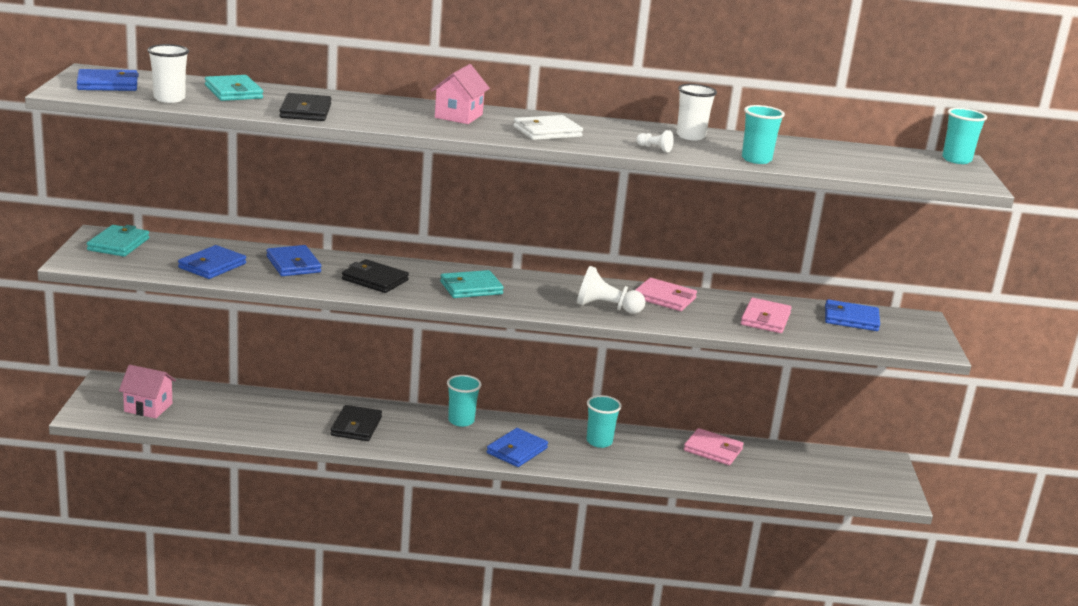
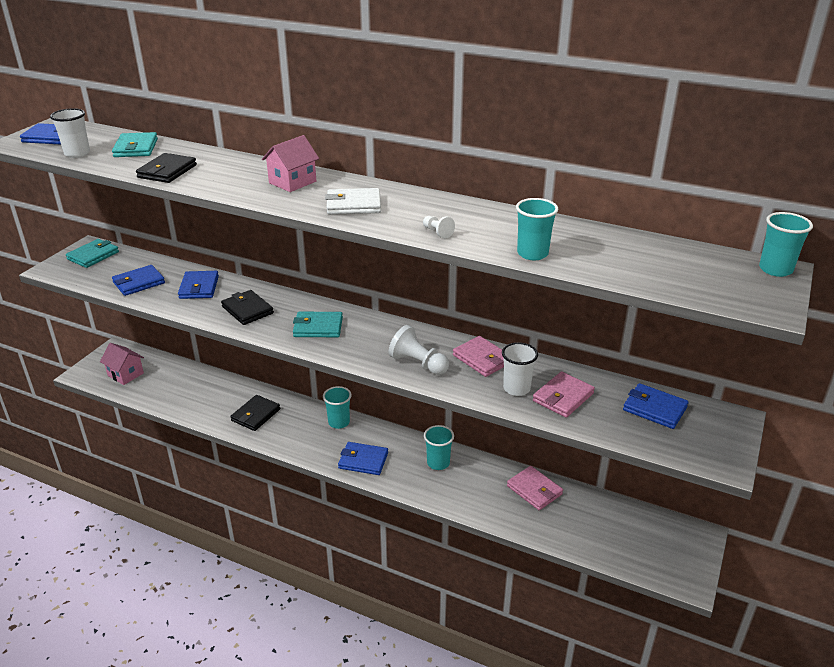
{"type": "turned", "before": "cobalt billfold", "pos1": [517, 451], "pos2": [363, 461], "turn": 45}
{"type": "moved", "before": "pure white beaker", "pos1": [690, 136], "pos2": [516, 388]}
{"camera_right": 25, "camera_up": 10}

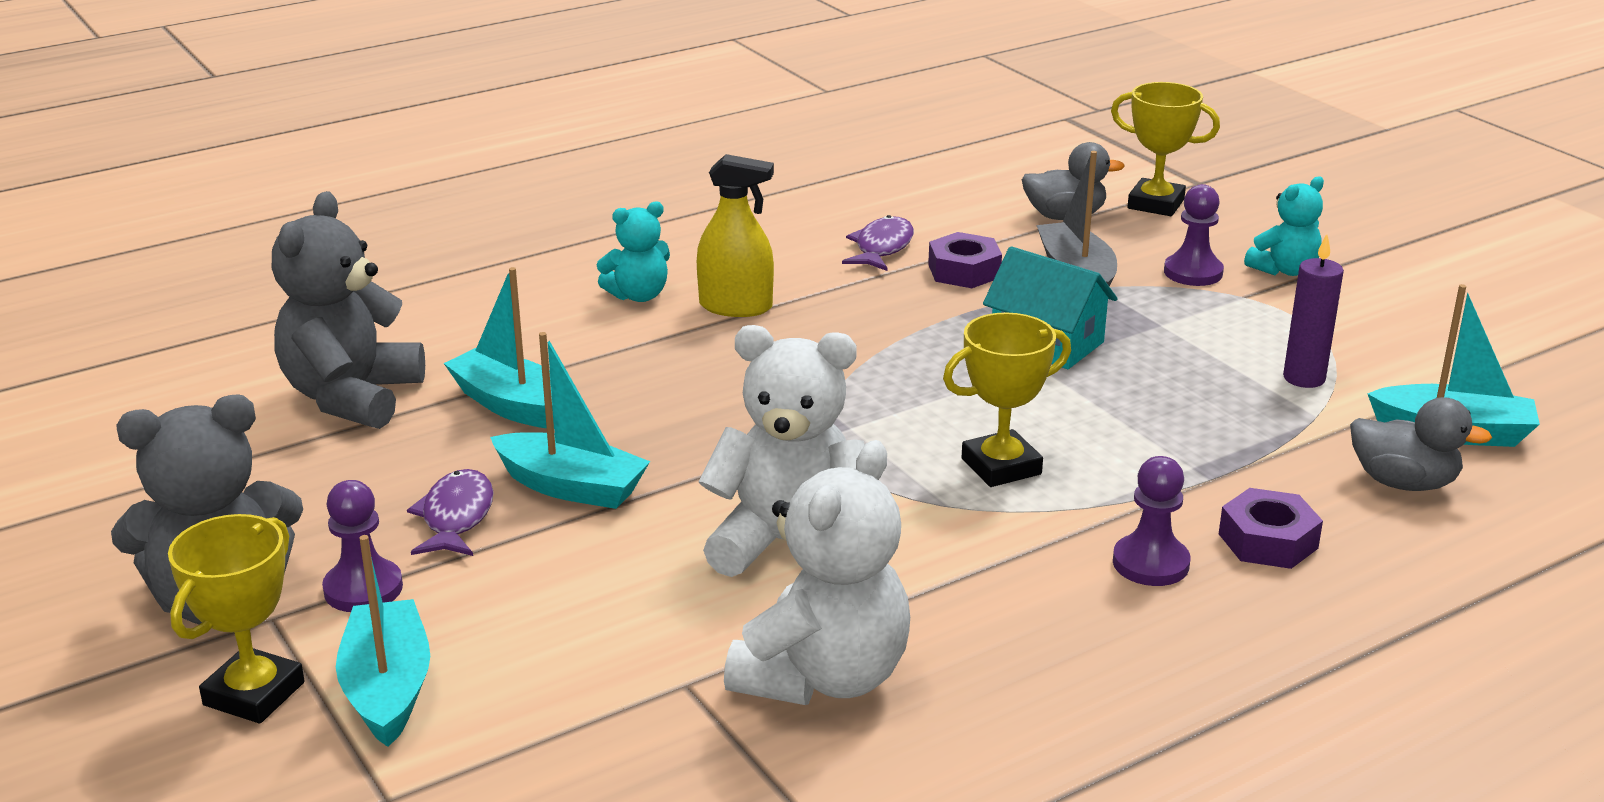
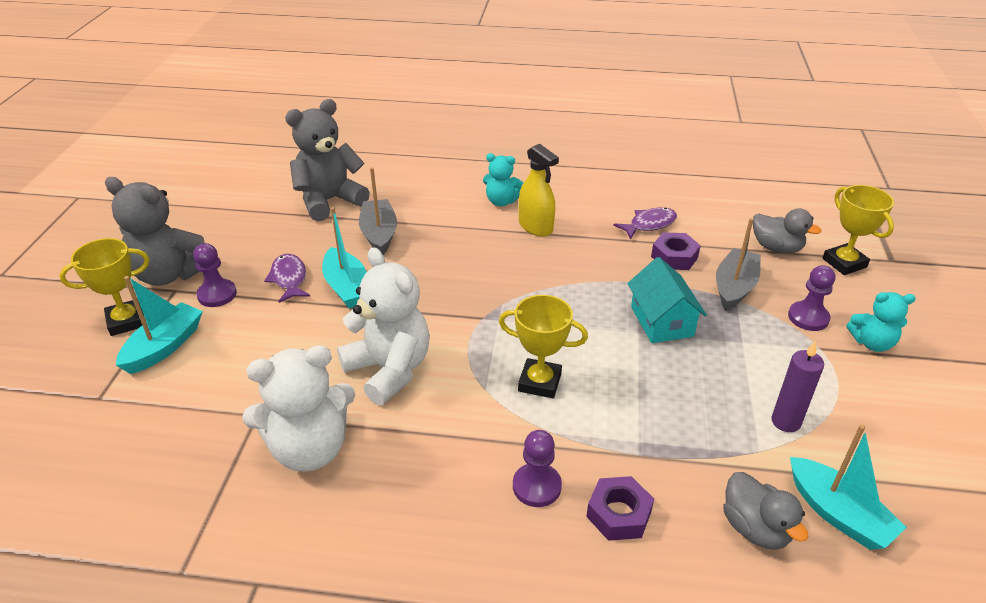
{"type": "turned", "before": "purple fish figure", "pos1": [456, 517], "pos2": [289, 279], "turn": -60}
{"type": "recoloured", "before": "turquoise sailboat", "after": "ash-grey sailboat", "pos1": [512, 405], "pos2": [379, 234]}
{"camera_right": 40, "camera_up": 10}

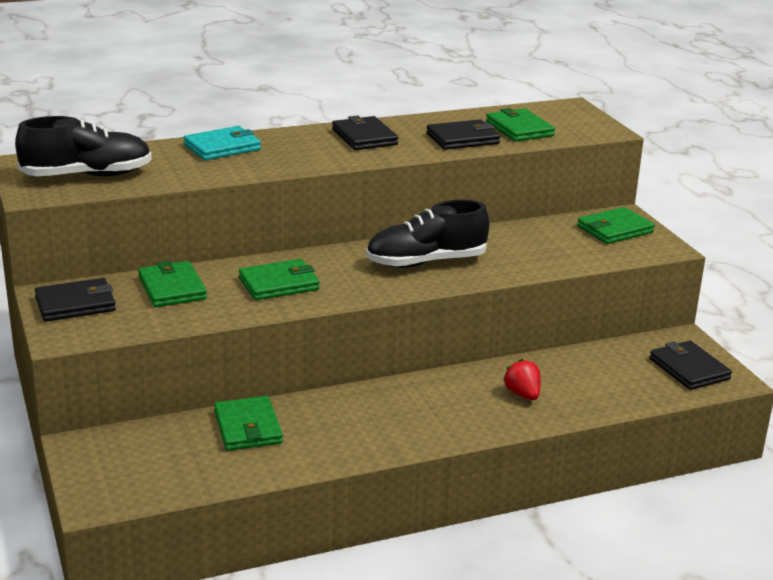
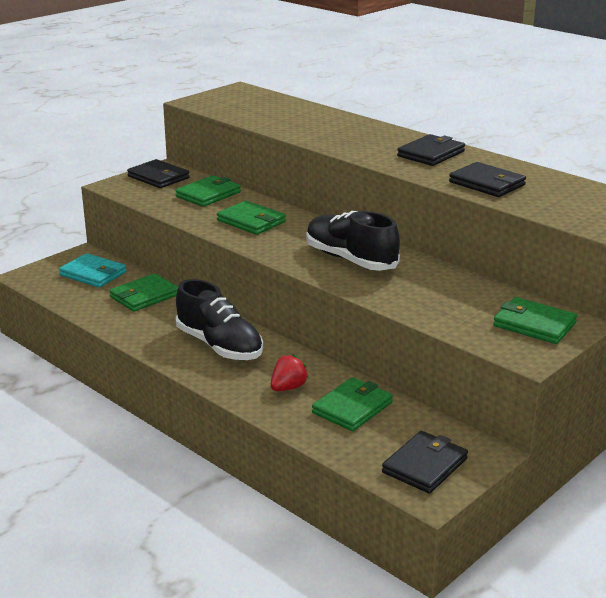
{"type": "moved", "before": "jet-black lace-up shoe", "pos1": [87, 176], "pos2": [219, 346]}
{"type": "moved", "before": "turquoise billfold", "pos1": [222, 147], "pos2": [93, 274]}
{"type": "moved", "before": "emerald billfold", "pos1": [519, 129], "pos2": [352, 408]}
{"camera_right": 65, "camera_up": 0}

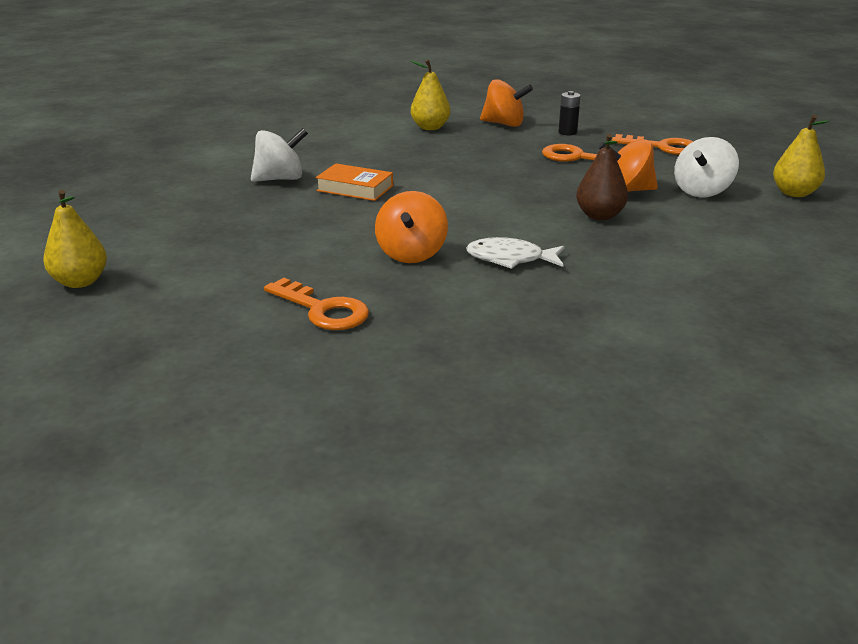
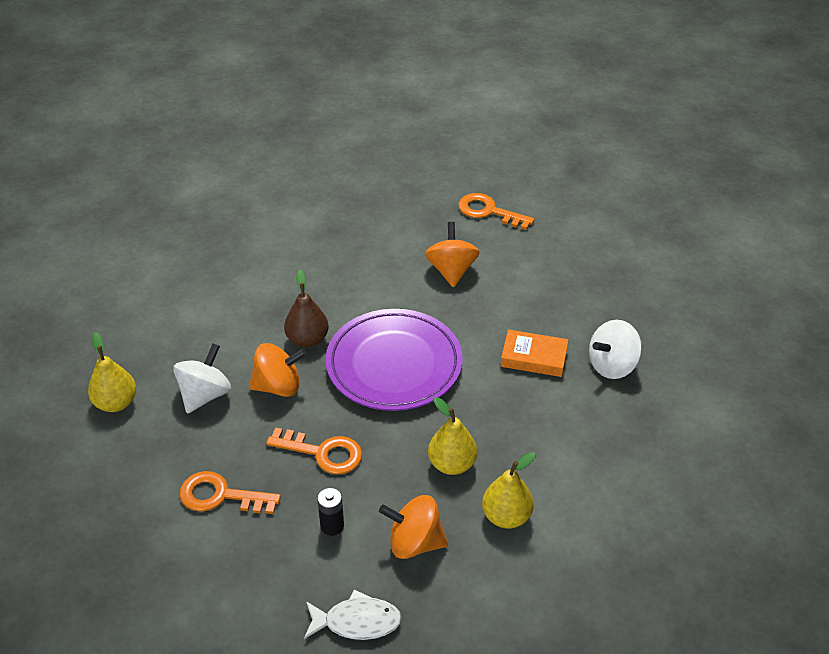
{"type": "moved", "before": "yellow pear", "pos1": [80, 282], "pos2": [452, 464]}
{"type": "moved", "before": "pure white fish figure", "pos1": [510, 259], "pos2": [357, 622]}
{"type": "added", "after": "purple dinner plate", "pos2": [394, 365]}
{"camera_right": 170, "camera_up": 15}

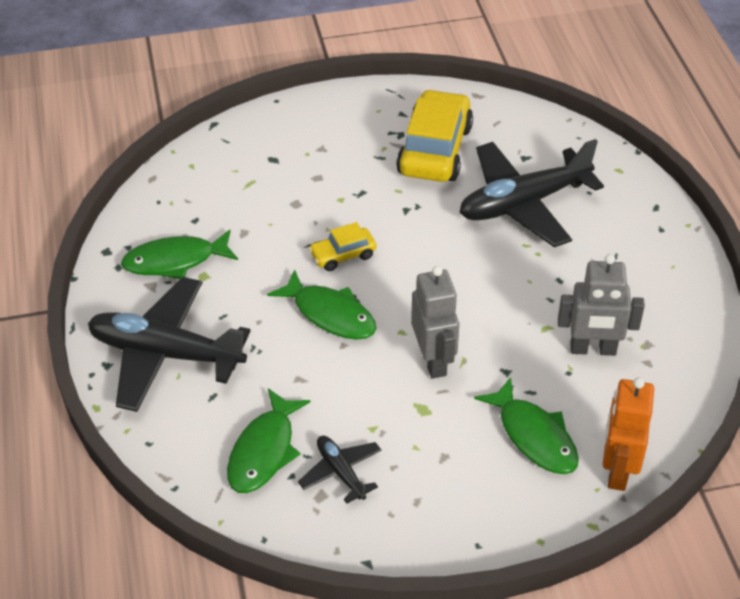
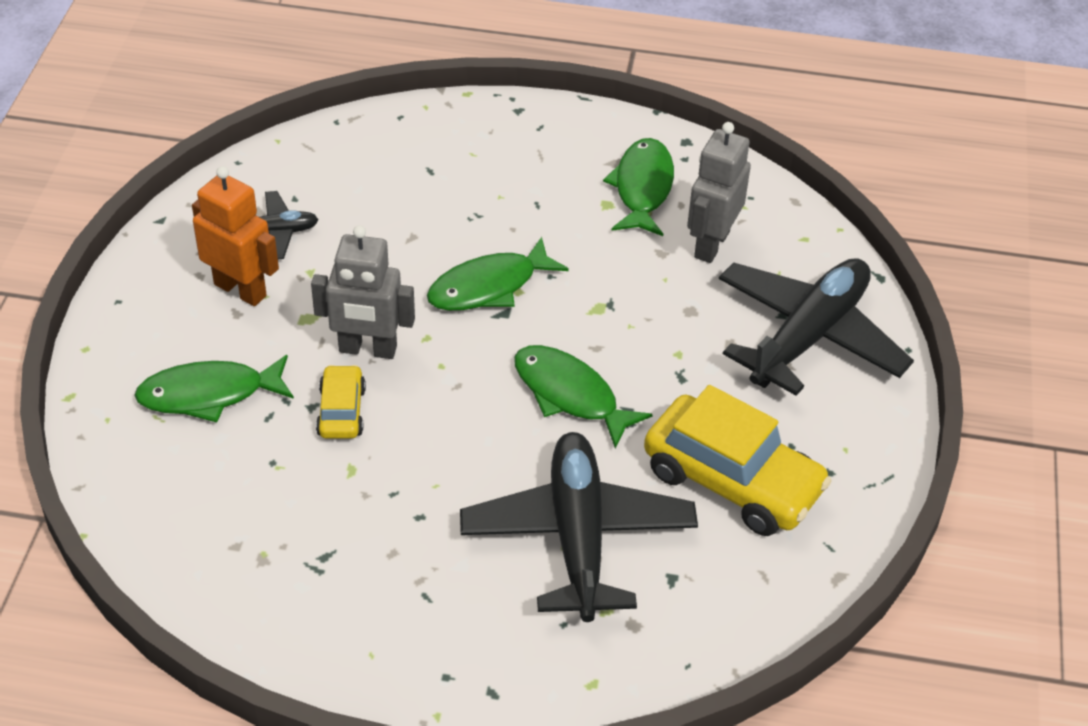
{"type": "moved", "before": "jet-black plane", "pos1": [166, 354], "pos2": [808, 336]}
{"type": "moved", "before": "emerald fish figure", "pos1": [264, 451], "pos2": [570, 395]}
{"type": "moved", "before": "yellow car", "pos1": [343, 255], "pos2": [341, 411]}
{"type": "moved", "before": "ash-grey robot figure", "pos1": [593, 349], "pos2": [711, 244]}
{"type": "moved", "before": "orange-coloured robot figure", "pos1": [617, 470], "pos2": [240, 290]}
{"camera_right": 110, "camera_up": 0}

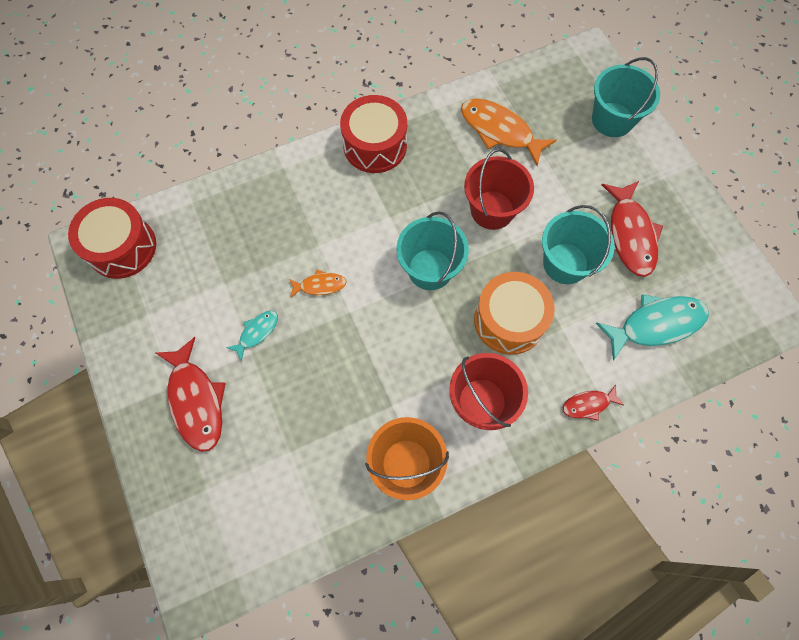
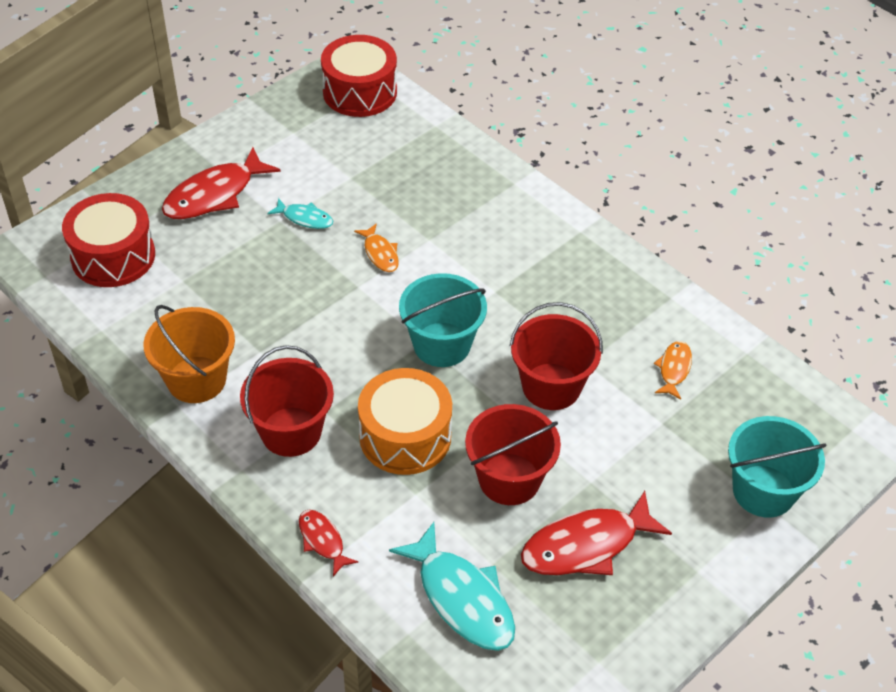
{"type": "moved", "before": "red toy drum", "pos1": [375, 145], "pos2": [113, 256]}
{"type": "resized", "before": "orange-coloured fish figure", "pos1": [500, 131], "pos2": [674, 369], "scale": 0.52}
{"type": "recoloured", "before": "turquoise bucket", "after": "red bucket", "pos1": [565, 263], "pos2": [509, 479]}
{"camera_right": 70, "camera_up": -20}

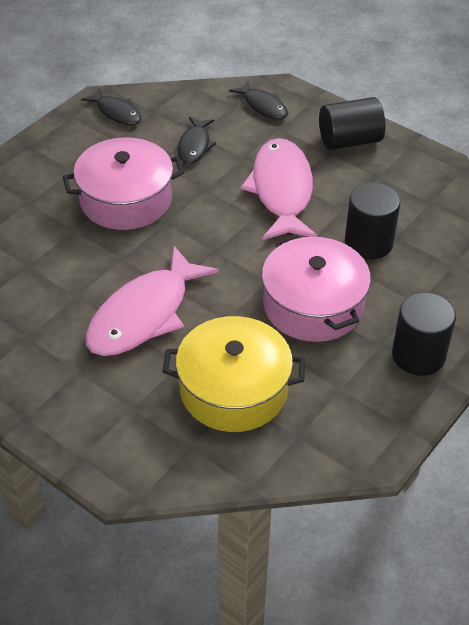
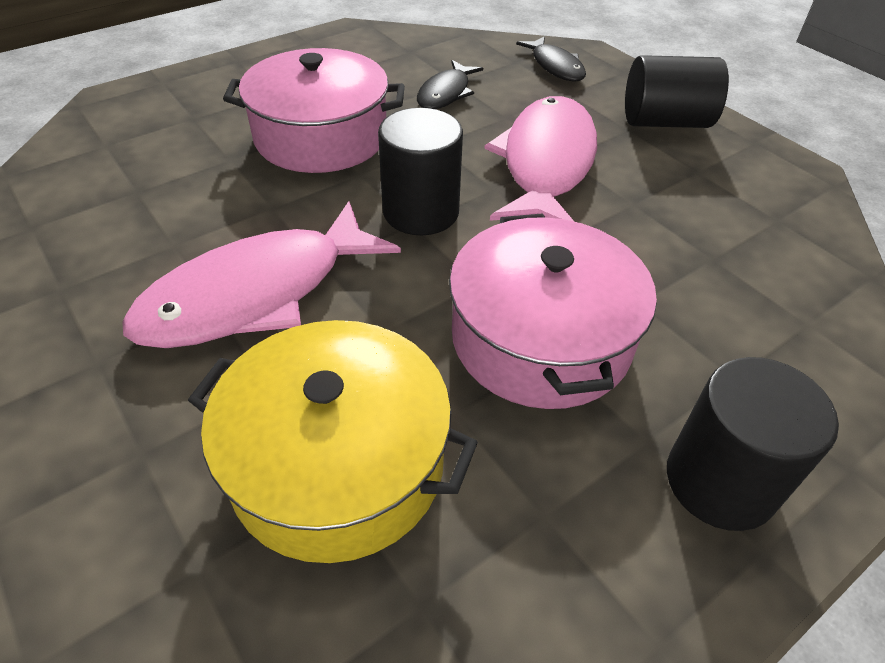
{"type": "removed", "before": "jet-black fish figure", "pos1": [116, 112]}
{"type": "moved", "before": "jet-black cylinder shape", "pos1": [368, 243], "pos2": [421, 212]}
{"camera_right": 15, "camera_up": 0}

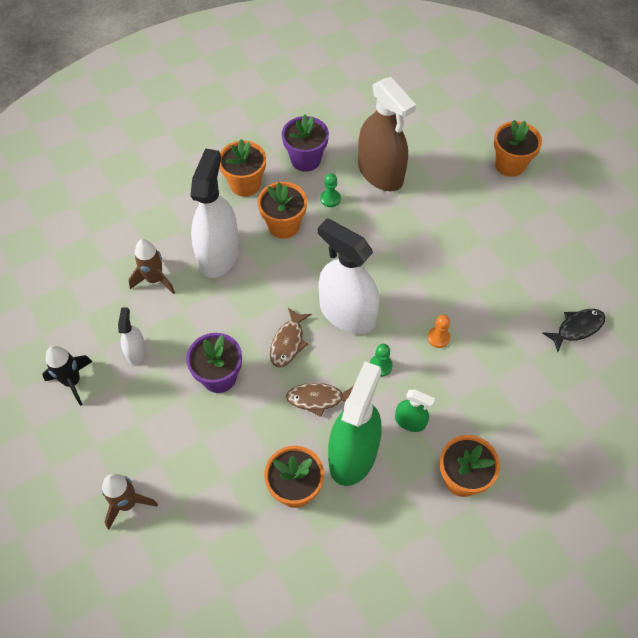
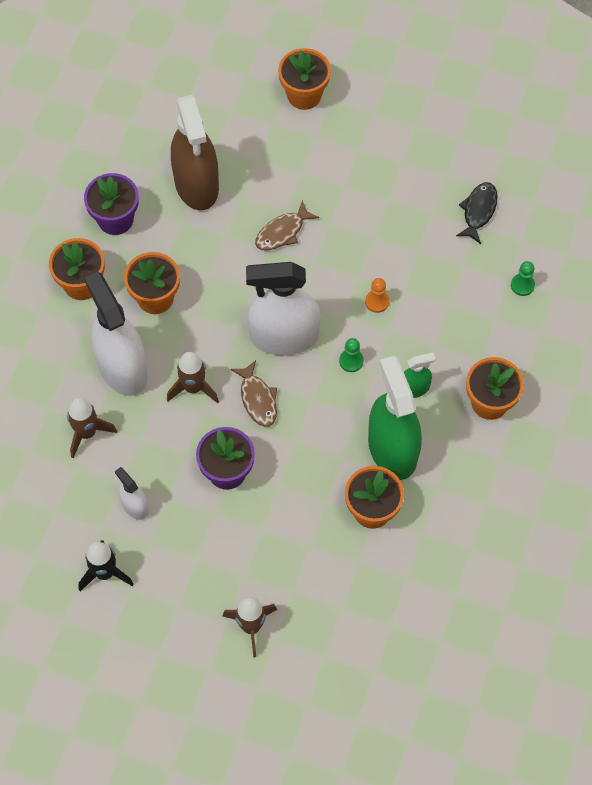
{"type": "moved", "before": "brown fish figure", "pos1": [318, 399], "pos2": [282, 232]}
{"type": "moved", "before": "emerald chess pawn", "pos1": [330, 199], "pos2": [522, 285]}
{"type": "turned", "before": "brown spray bottle", "pos1": [380, 173], "pos2": [196, 184], "turn": 60}
{"type": "added", "after": "brown rocket", "pos2": [193, 388]}
{"camera_right": -40, "camera_up": 5}

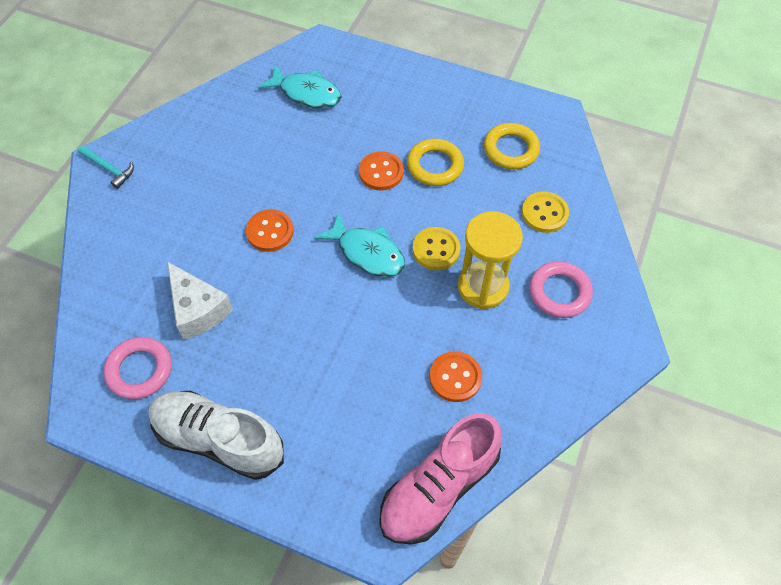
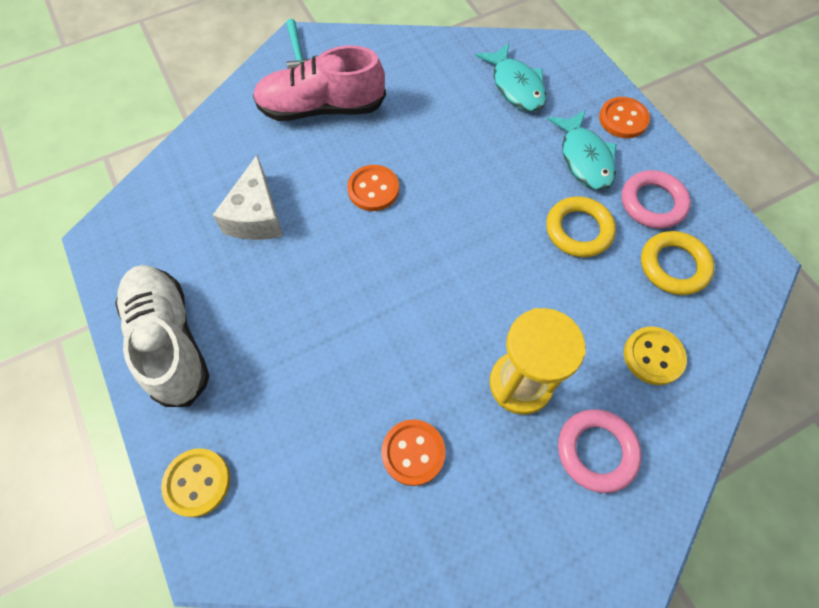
{"type": "moved", "before": "rosy torus", "pos1": [139, 370], "pos2": [652, 203]}
{"type": "moved", "before": "turquoise fish figure", "pos1": [367, 252], "pos2": [584, 158]}
{"type": "moved", "before": "orange-coloured sewing button", "pos1": [381, 172], "pos2": [623, 119]}
{"type": "moved", "before": "rosy lace-up shoe", "pos1": [438, 488], "pos2": [321, 108]}
{"type": "moved", "before": "yellow sewing button", "pos1": [436, 250], "pos2": [197, 482]}
{"camera_right": 40, "camera_up": 5}

